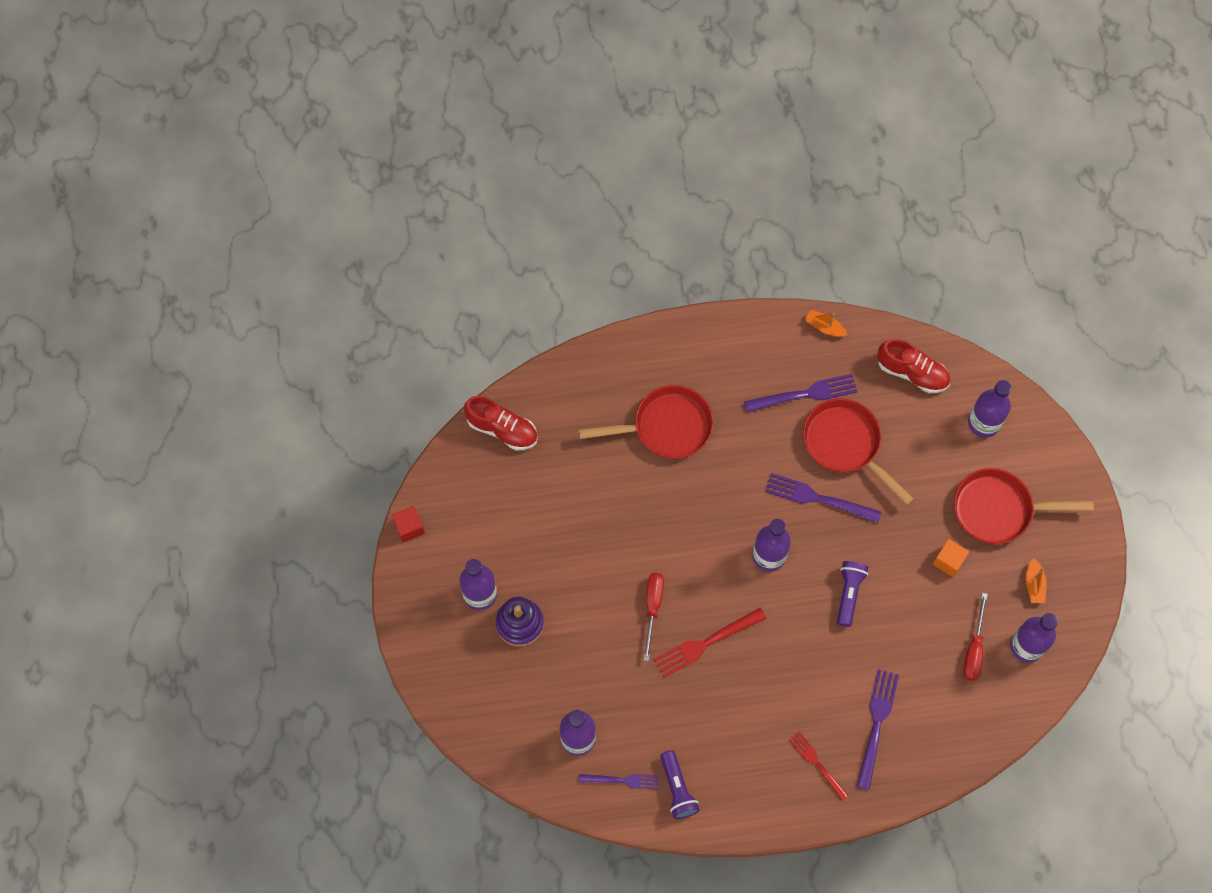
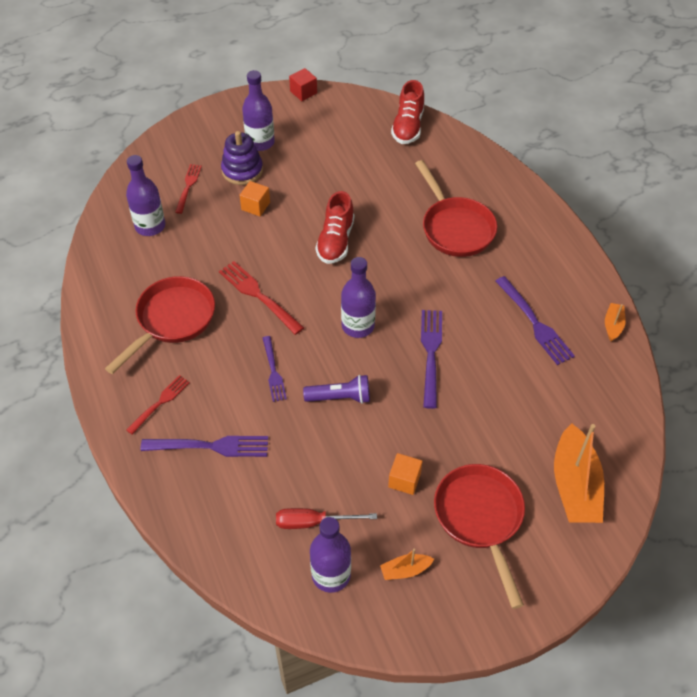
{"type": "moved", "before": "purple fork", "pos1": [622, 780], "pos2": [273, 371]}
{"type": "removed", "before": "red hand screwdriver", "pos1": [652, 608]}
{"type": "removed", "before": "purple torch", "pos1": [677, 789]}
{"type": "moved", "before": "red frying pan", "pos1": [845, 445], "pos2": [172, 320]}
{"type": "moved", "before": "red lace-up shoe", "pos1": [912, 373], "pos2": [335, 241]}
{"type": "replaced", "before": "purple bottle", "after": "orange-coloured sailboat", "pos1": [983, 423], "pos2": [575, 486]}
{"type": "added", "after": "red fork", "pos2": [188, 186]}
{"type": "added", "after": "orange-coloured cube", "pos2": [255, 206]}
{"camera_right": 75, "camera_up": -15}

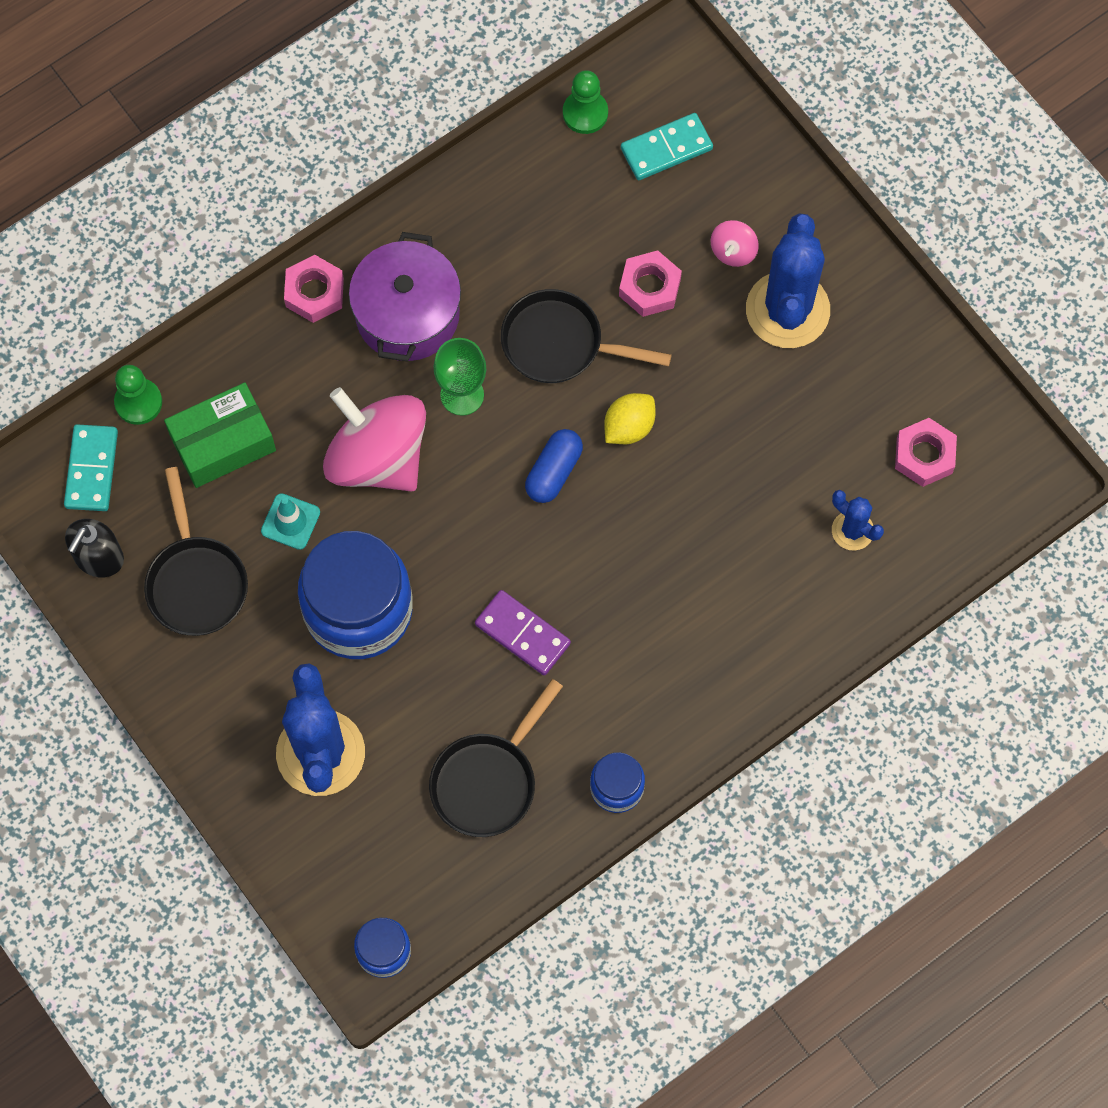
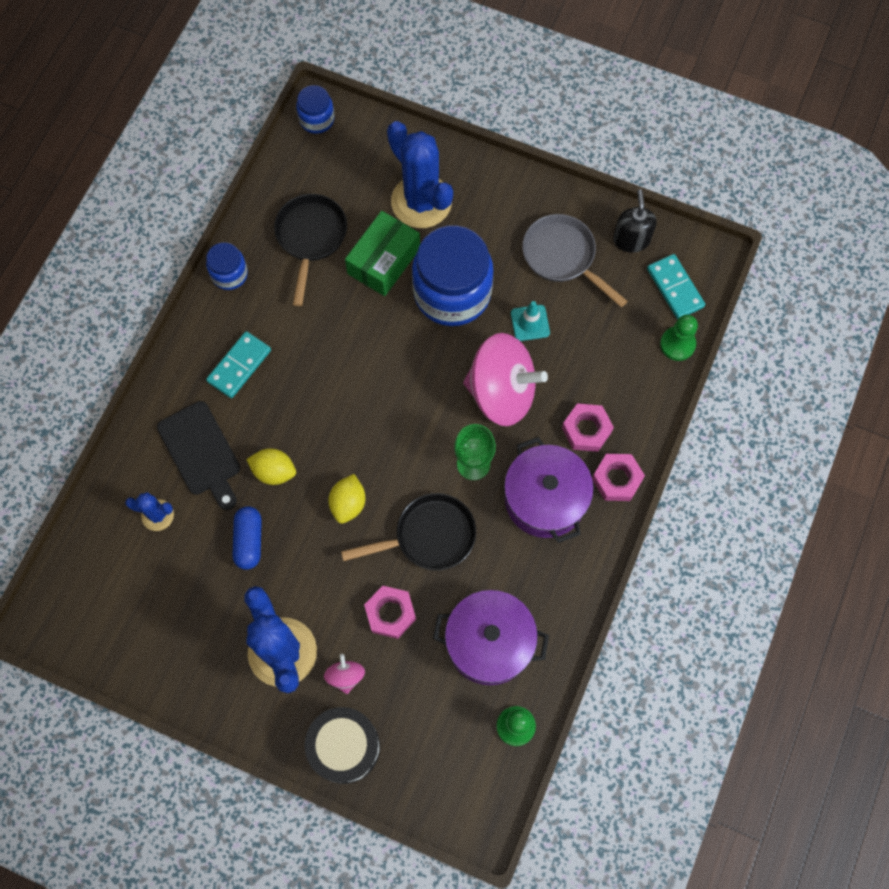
{"type": "recoloured", "before": "jet-black frying pan", "after": "ash-grey frying pan", "pos1": [196, 581], "pos2": [563, 257]}
{"type": "moved", "before": "emerald package", "pos1": [223, 443], "pos2": [384, 261]}
{"type": "removed", "before": "purple domino", "pos1": [522, 634]}
{"type": "moved", "before": "cobalt pill", "pos1": [554, 472], "pos2": [249, 541]}
{"type": "moved", "before": "turquoise domino", "pos1": [666, 148], "pos2": [239, 366]}
{"type": "moved", "before": "rosy nut", "pos1": [924, 455], "pos2": [586, 430]}
{"type": "added", "after": "jet-black chopping board", "pos2": [201, 452]}
{"type": "added", "after": "yellow citrus fruit", "pos2": [274, 471]}
{"type": "added", "after": "jet-black toy drum", "pos2": [344, 747]}
{"type": "added", "after": "purple stockpot", "pos2": [489, 643]}
{"camera_right": 150, "camera_up": 0}

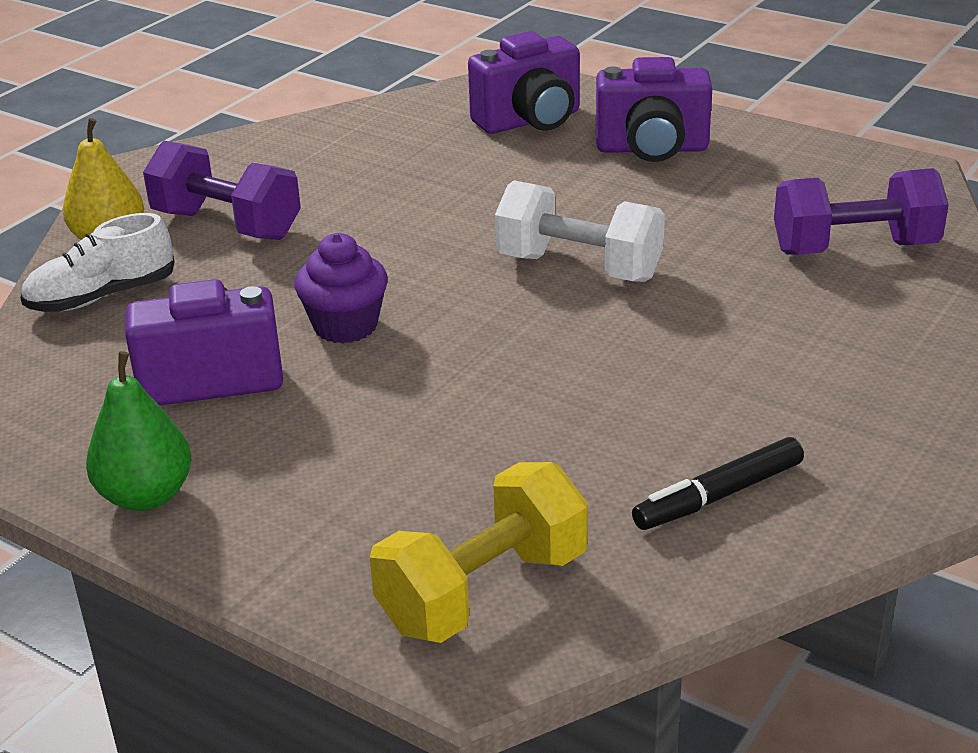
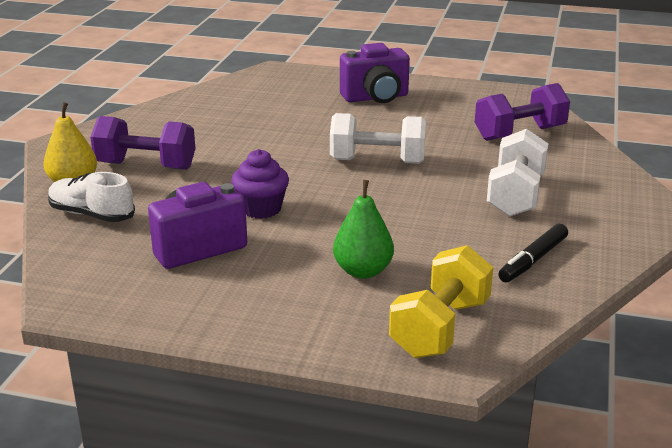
{"type": "turned", "before": "pure white lace-up shoe", "pos1": [102, 297], "pos2": [92, 214], "turn": 75}
{"type": "moved", "before": "emerald pear", "pos1": [146, 496], "pos2": [363, 271]}
{"type": "removed", "before": "purple camera", "pos1": [530, 121]}
{"type": "added", "after": "pure white free weight", "pos2": [515, 195]}
{"camera_right": -20, "camera_up": -5}

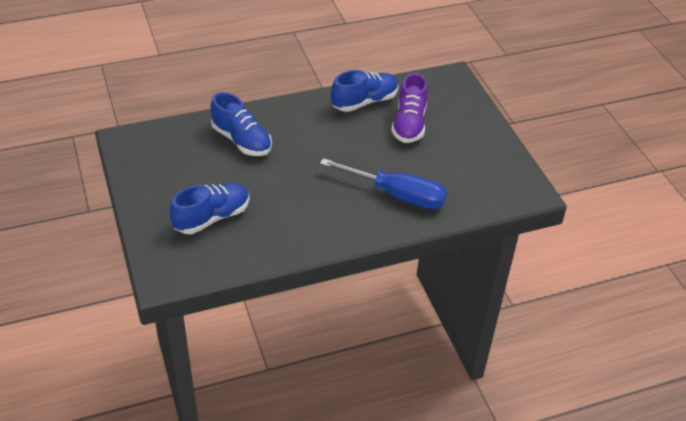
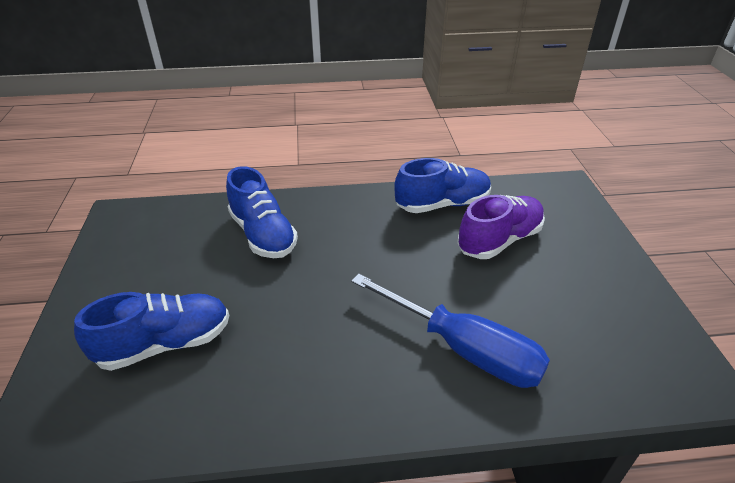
{"type": "turned", "before": "purple lace-up shoe", "pos1": [409, 124], "pos2": [499, 240], "turn": -150}
{"camera_right": 15, "camera_up": -5}

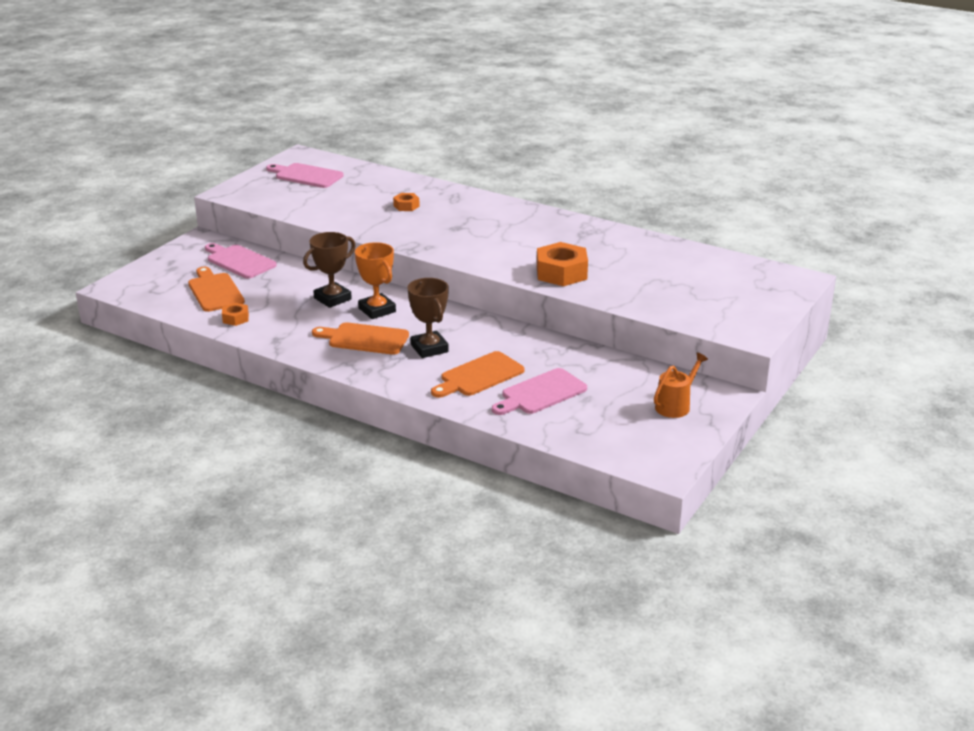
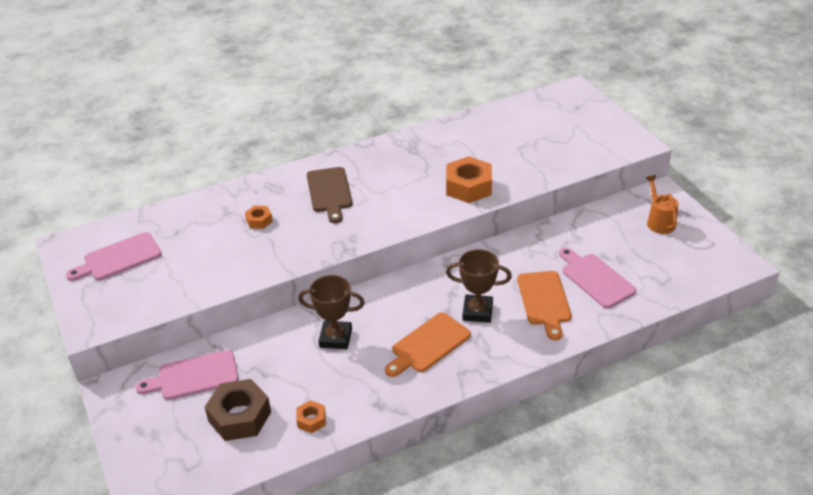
{"type": "replaced", "before": "orange-coloured chopping board", "after": "brown nut", "pos1": [215, 291], "pos2": [239, 416]}
{"type": "turned", "before": "brown trophy", "pos1": [332, 299], "pos2": [335, 338], "turn": -75}
{"type": "removed", "before": "orange-coloured trophy", "pos1": [377, 310]}
{"type": "turned", "before": "rosy chopping board", "pos1": [541, 393], "pos2": [595, 279], "turn": 150}
{"type": "added", "after": "brown chopping board", "pos2": [329, 192]}
{"camera_right": -55, "camera_up": 10}

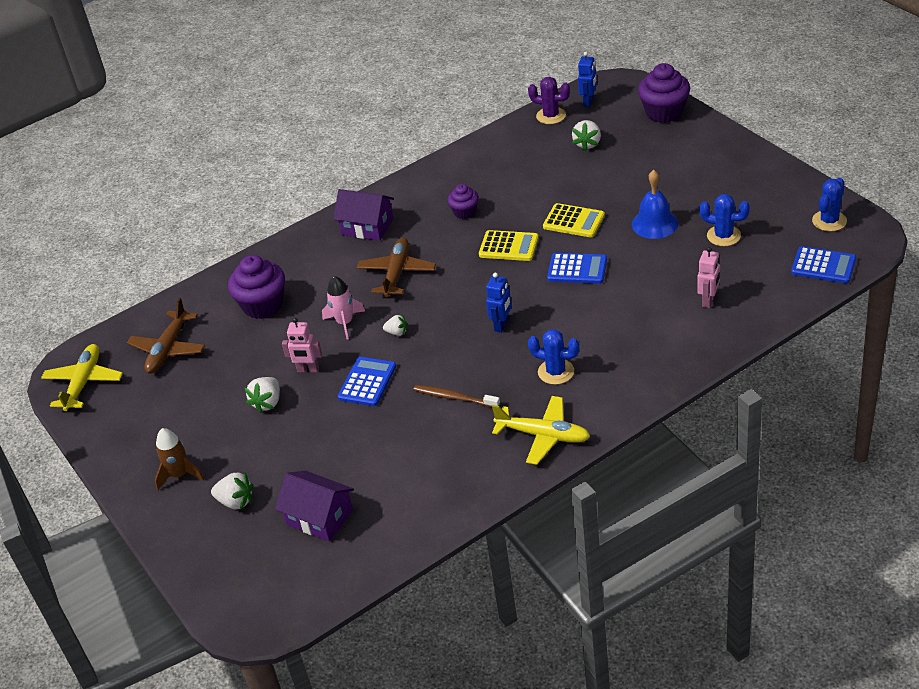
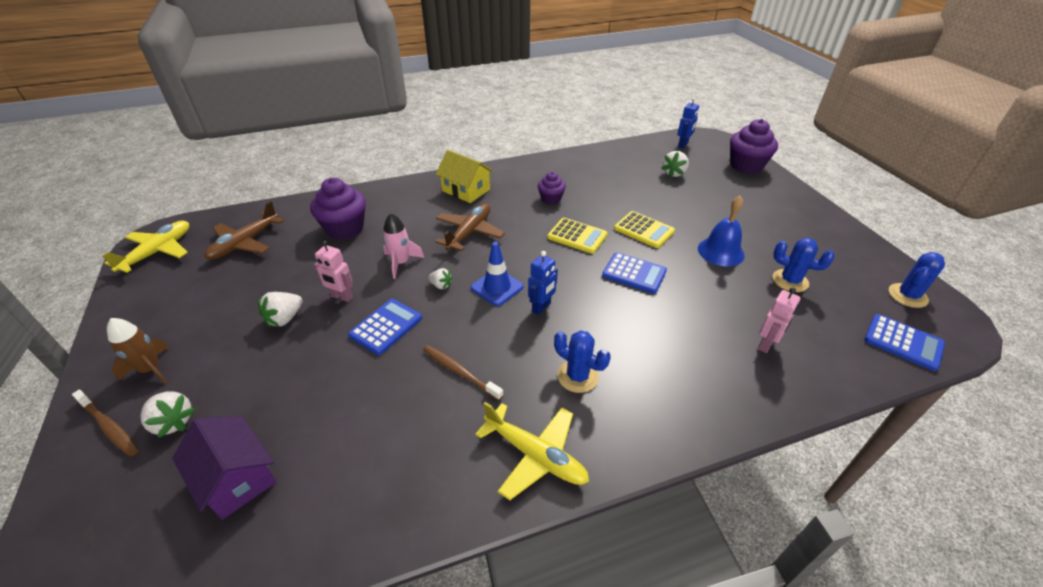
{"type": "recoloured", "before": "purple house", "after": "yellow house", "pos1": [367, 226], "pos2": [466, 190]}
{"type": "removed", "before": "purple cactus", "pos1": [551, 116]}
{"type": "added", "after": "brown tooth brush", "pos2": [109, 427]}
{"type": "added", "after": "cobalt traffic cone", "pos2": [497, 287]}
{"camera_right": 10, "camera_up": 0}

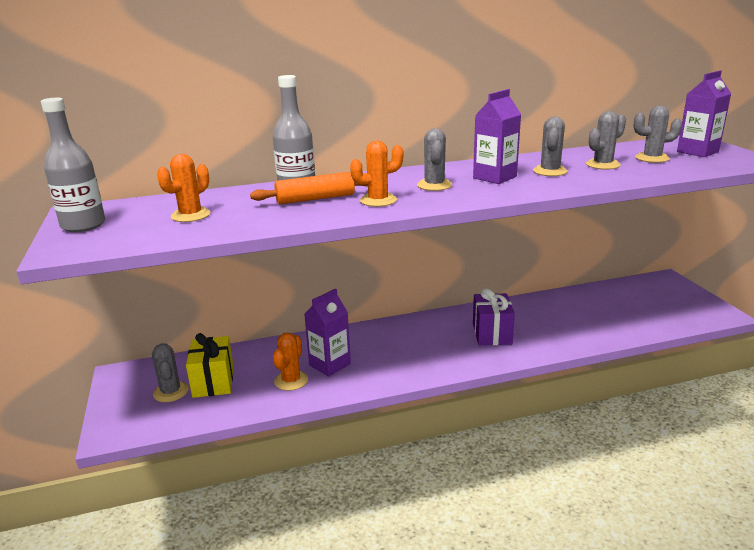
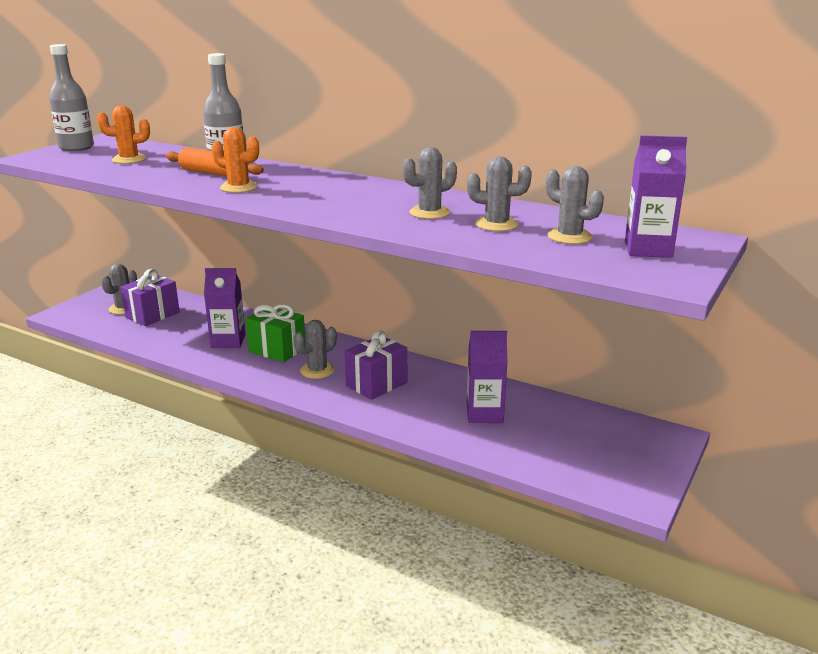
{"type": "recoloured", "before": "yellow gift", "after": "purple gift", "pos1": [213, 382], "pos2": [152, 315]}
{"type": "removed", "before": "orange-coloured cactus", "pos1": [291, 380]}
{"type": "moved", "before": "ash-grey cactus", "pos1": [434, 185], "pos2": [317, 370]}
{"type": "moved", "before": "purple carton", "pos1": [494, 177], "pos2": [484, 414]}
{"type": "added", "after": "emerald gift", "pos2": [277, 350]}
{"camera_right": 45, "camera_up": 0}

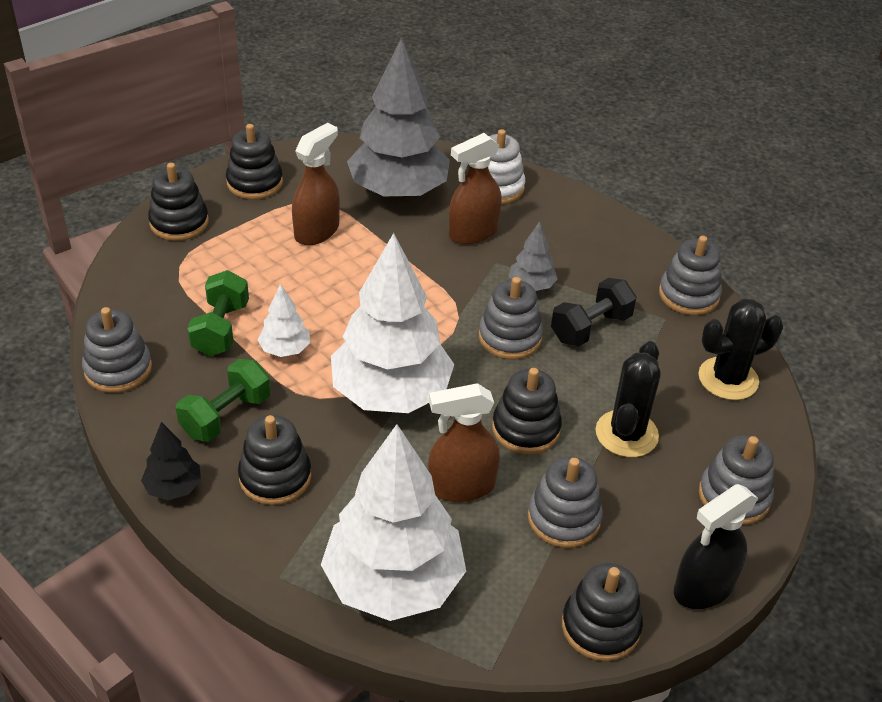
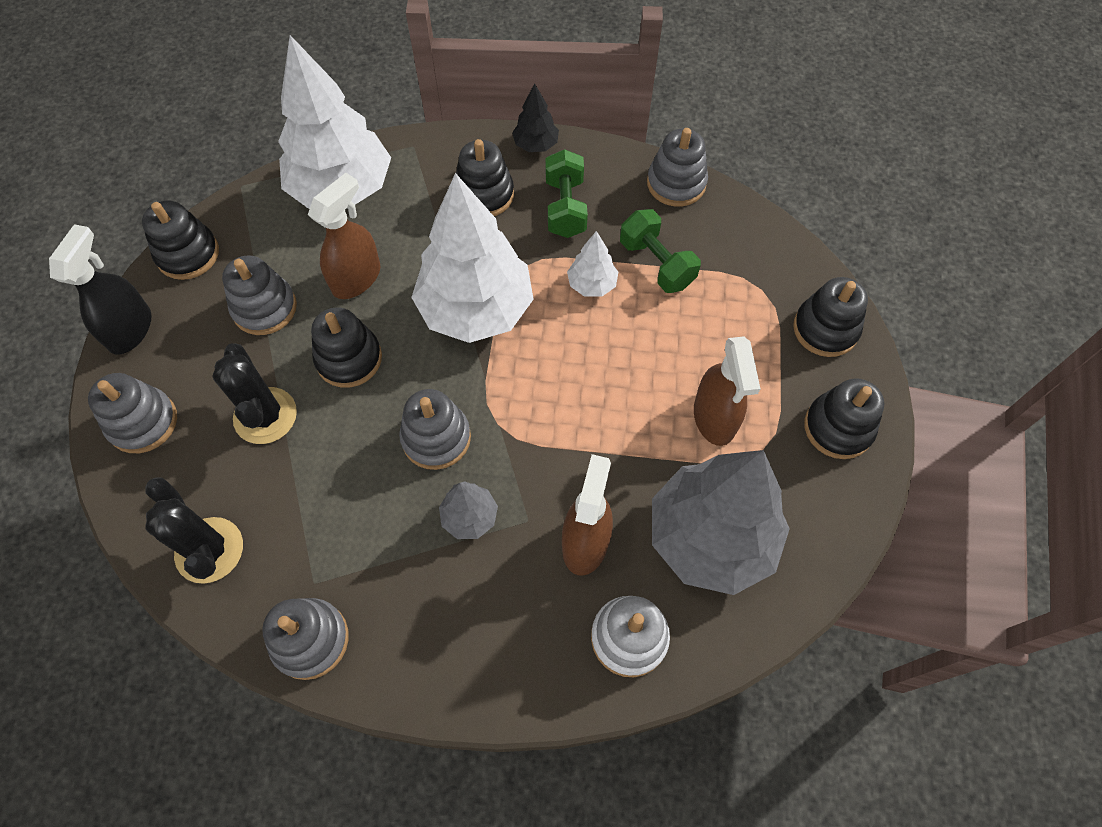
{"type": "removed", "before": "jet-black free weight", "pos1": [590, 328]}
{"type": "turned", "before": "jet-black cactus", "pos1": [728, 379], "pos2": [209, 550], "turn": -60}
{"camera_right": 140, "camera_up": 20}

